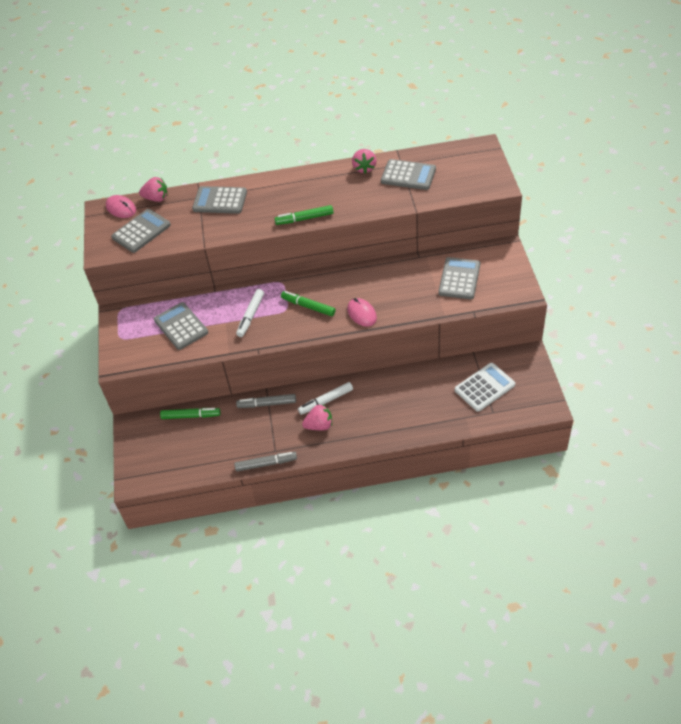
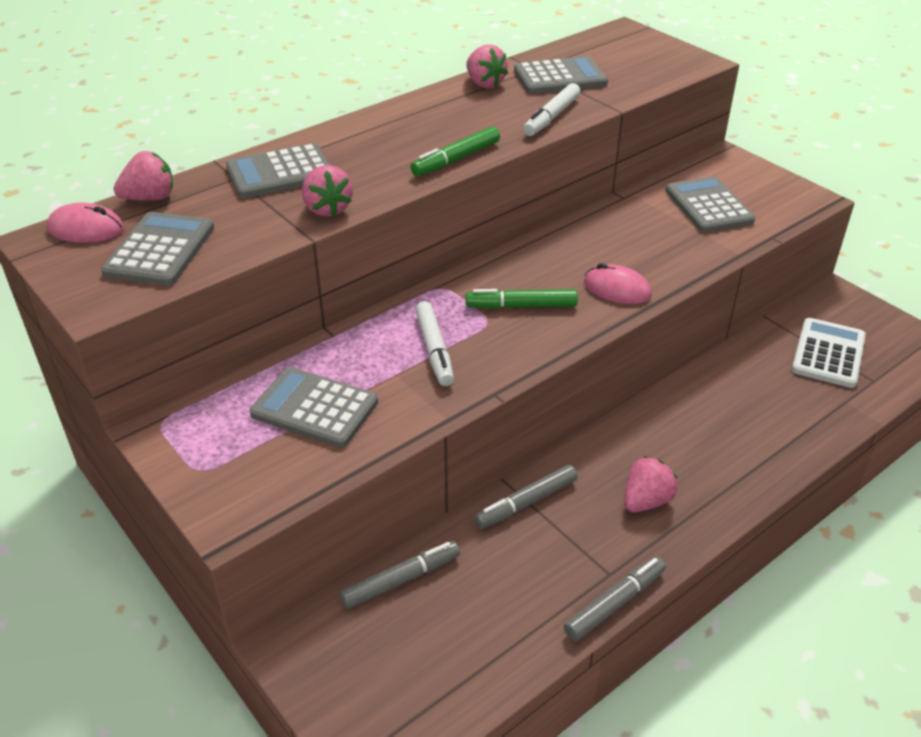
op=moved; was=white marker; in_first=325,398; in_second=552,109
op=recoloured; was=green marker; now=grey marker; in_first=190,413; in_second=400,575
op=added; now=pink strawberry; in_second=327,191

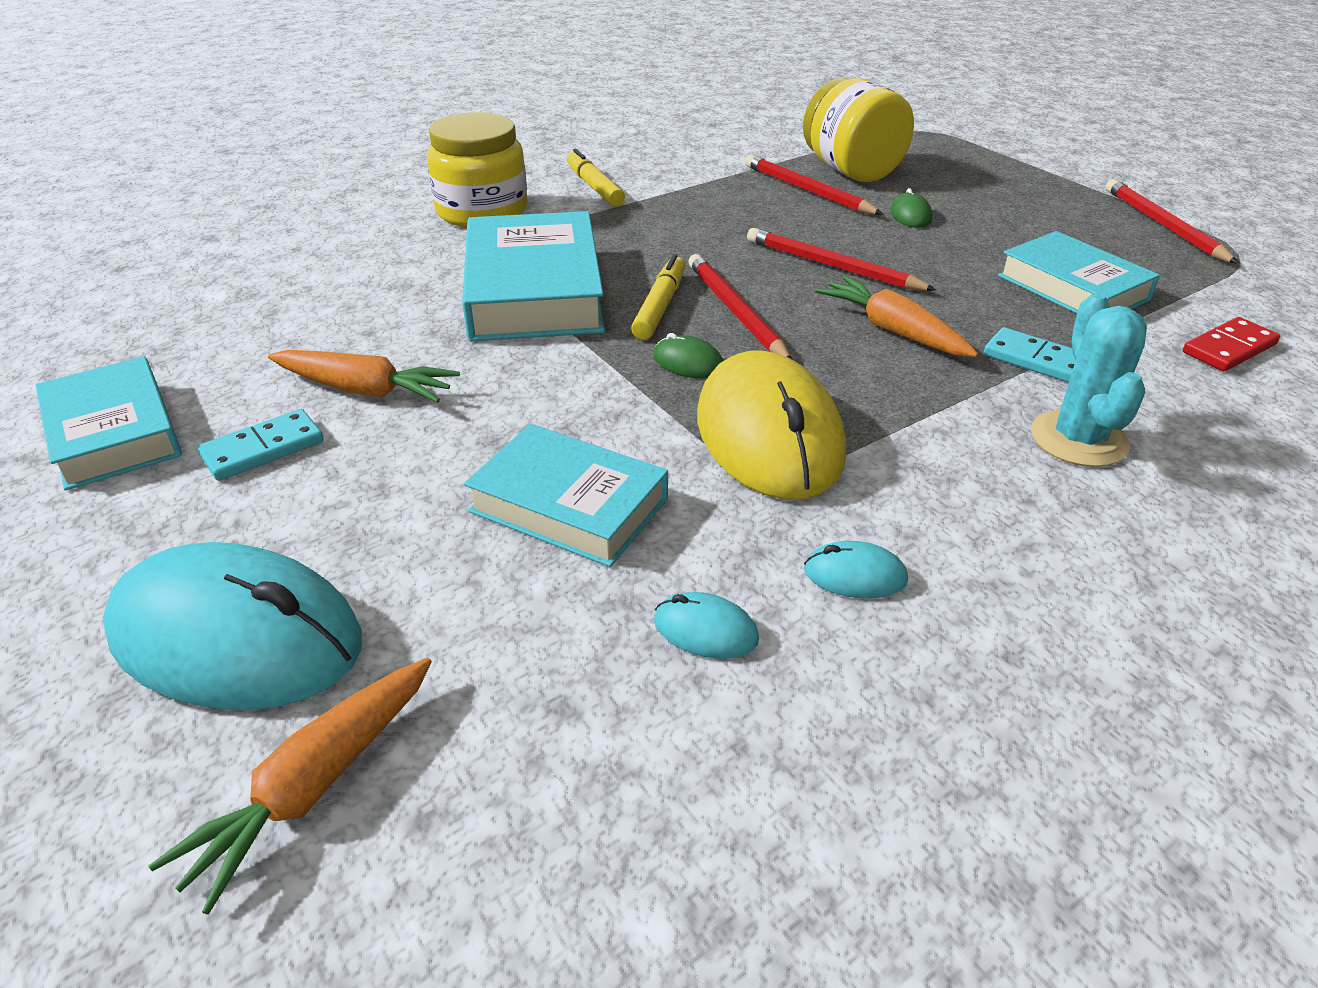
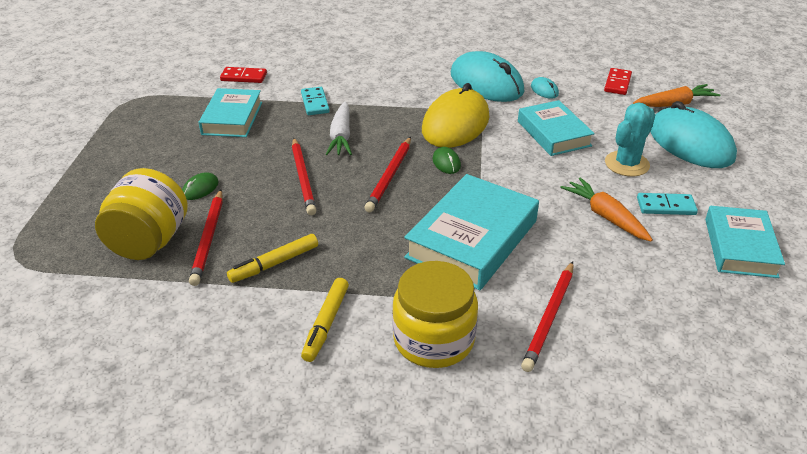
op=moved; was=red pencil; in_first=1172,221; in_second=547,316
op=moved; was=yellow marker; in_first=658,297; in_second=272,258
op=recoloured; was=orange carrot; now=white carrot; in_first=896,316; in_second=339,128
op=moved; was=turquoise cactus; in_first=1089,380; in_second=630,140
op=resized; was=turquoise mouse; in_first=856,570; in_second=487,76; ratio=2.49
op=added; now=red domino; in_second=618,81

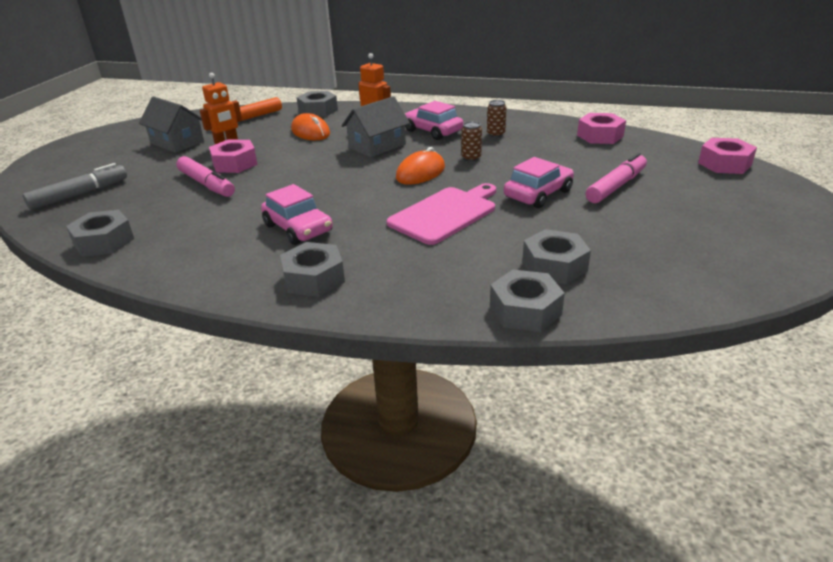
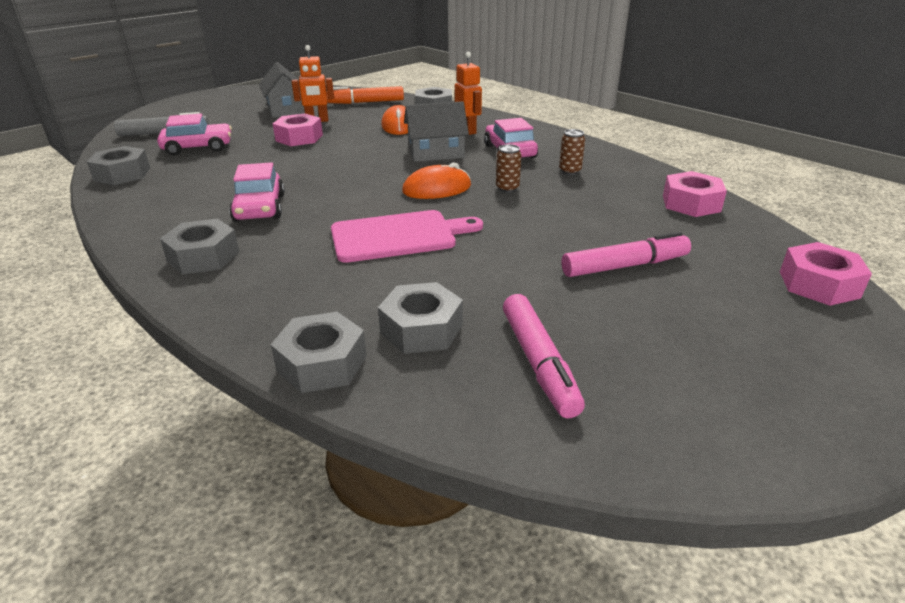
op=moved; was=pink marker; in_first=205,176; in_second=544,356
op=moved; was=pink car; in_first=539,182; in_second=194,135

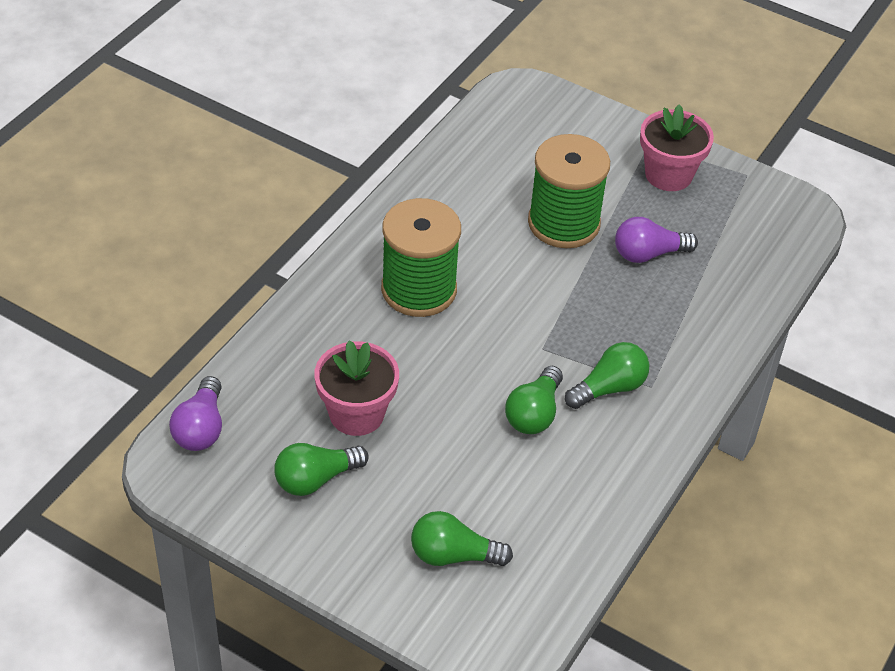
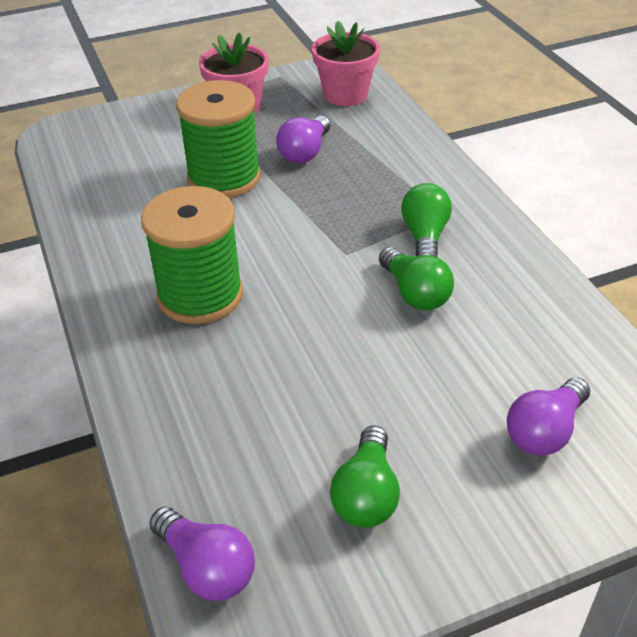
op=moved; was=pink flower pot; in_first=356,388; in_second=346,63
op=recoloured; was=green light bulb; now=purple light bulb; in_first=462,538; in_second=548,417

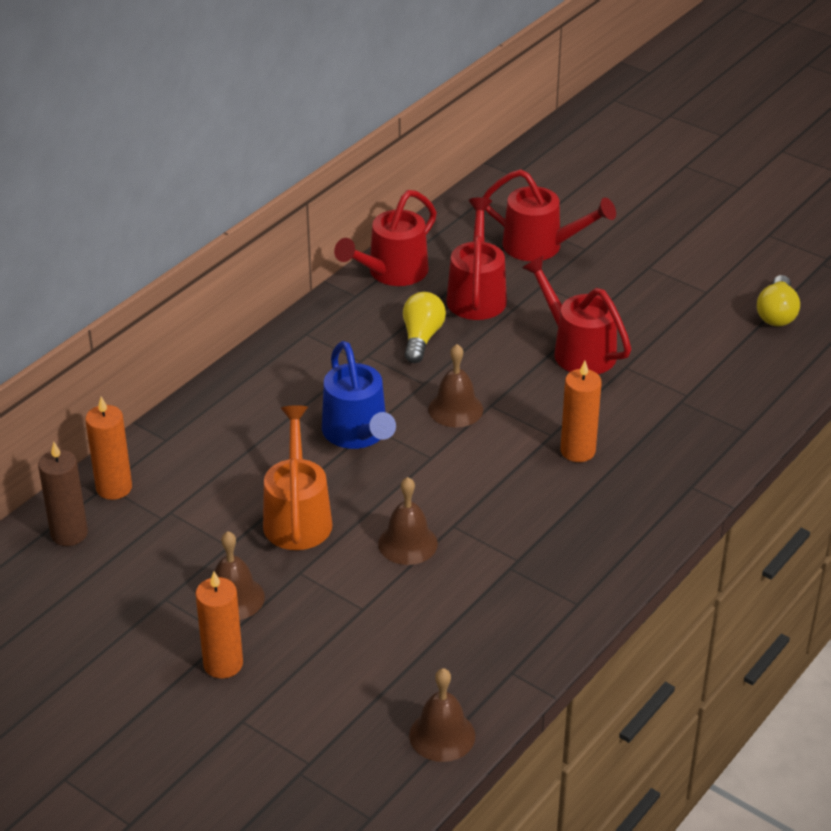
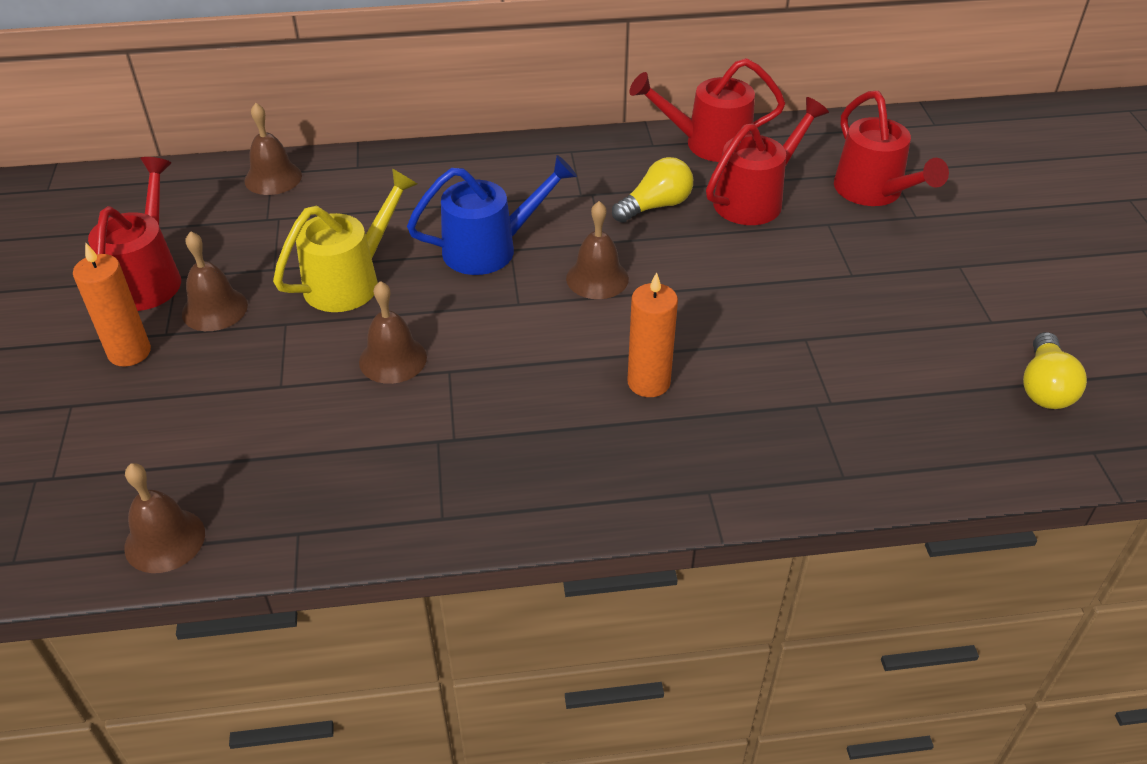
op=moved; was=red watering can; in_first=576,315; in_second=134,234
op=turned; was=yellow light bulb; in_first=778,300; in_second=1055,370; clockwise=-45
op=turned; was=blue watering can; in_first=359,395; in_second=492,215; clockwise=-135
op=replaced; was=orange candle; now=brown bell; in_first=108,448; in_second=273,149
op=recoloured; was=orange watering can; now=yellow watering can; in_first=298,477; in_second=345,240
op=removed; was=brown candle; in_first=63,494

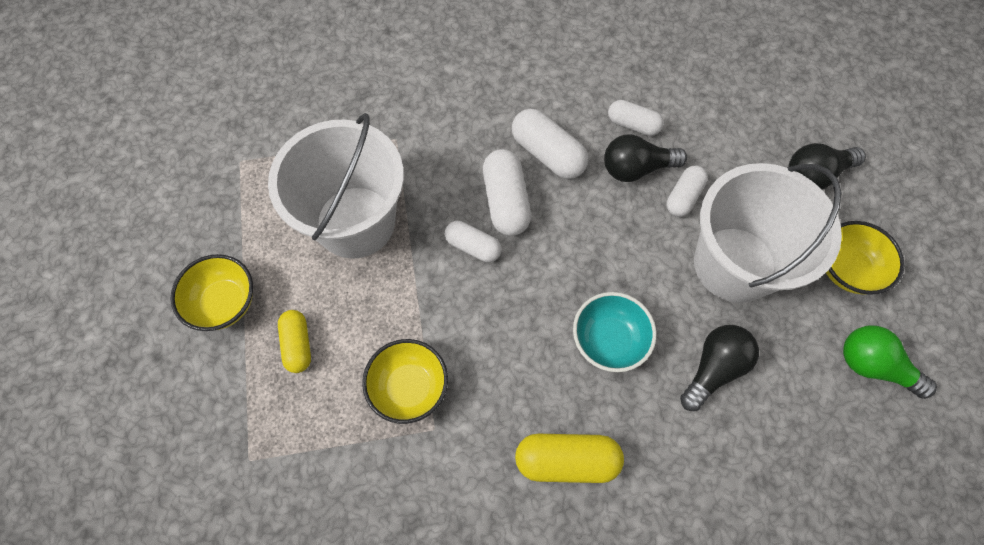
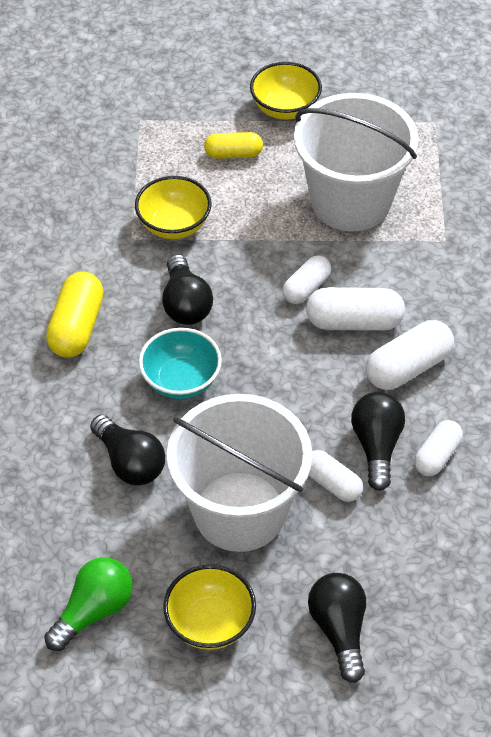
op=added; now=black light bulb; in_second=187,289

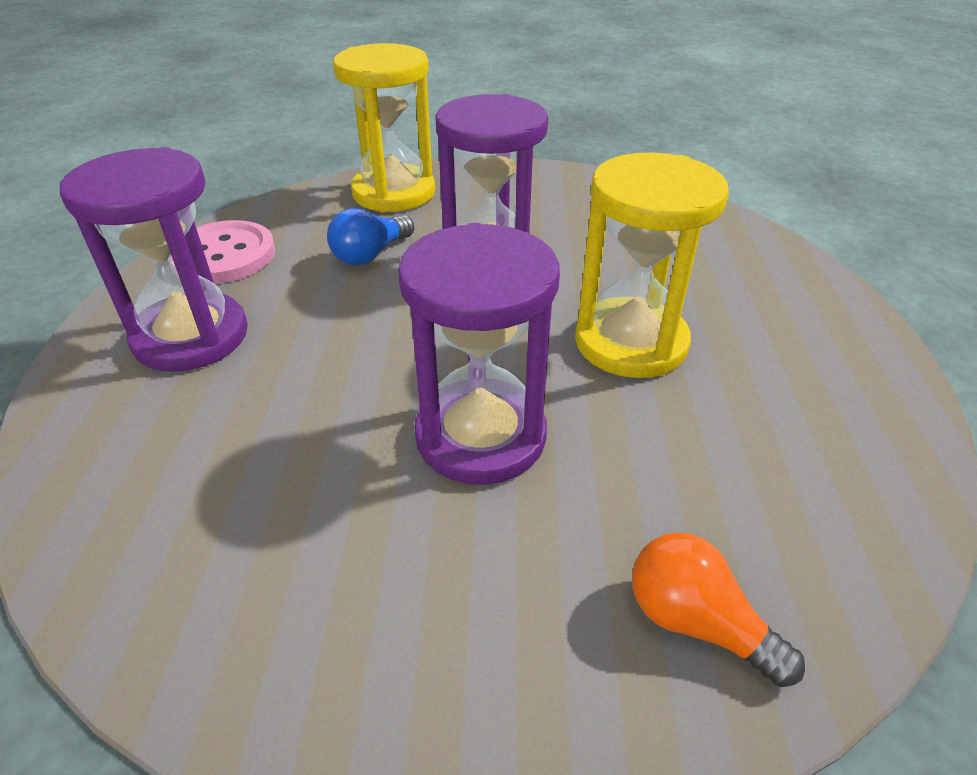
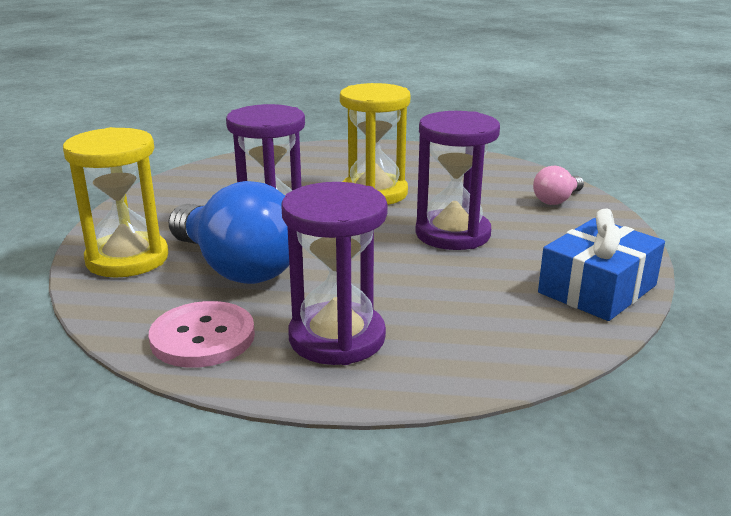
op=resized; was=blue light bulb; in_first=370,236; in_second=228,232; ratio=2.09
op=recoloured; was=orange light bulb; now=pink light bulb; in_first=718,609; in_second=558,185
op=added; now=blue gift; in_second=601,265

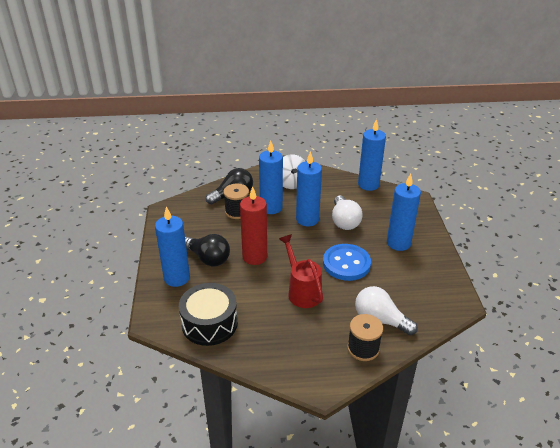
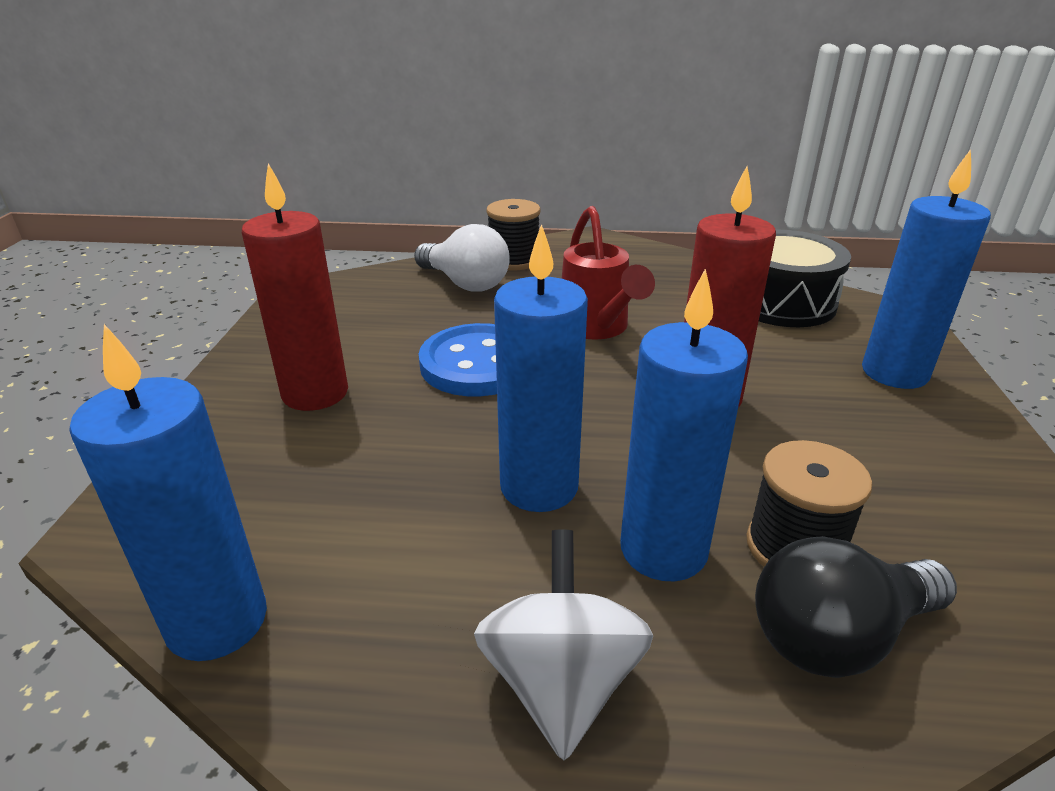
op=recoloured; was=blue candle; now=red candle; in_first=404,212; in_second=295,287
op=removed; was=white light bulb; in_first=347,212
op=removed; was=black light bulb; in_first=207,250

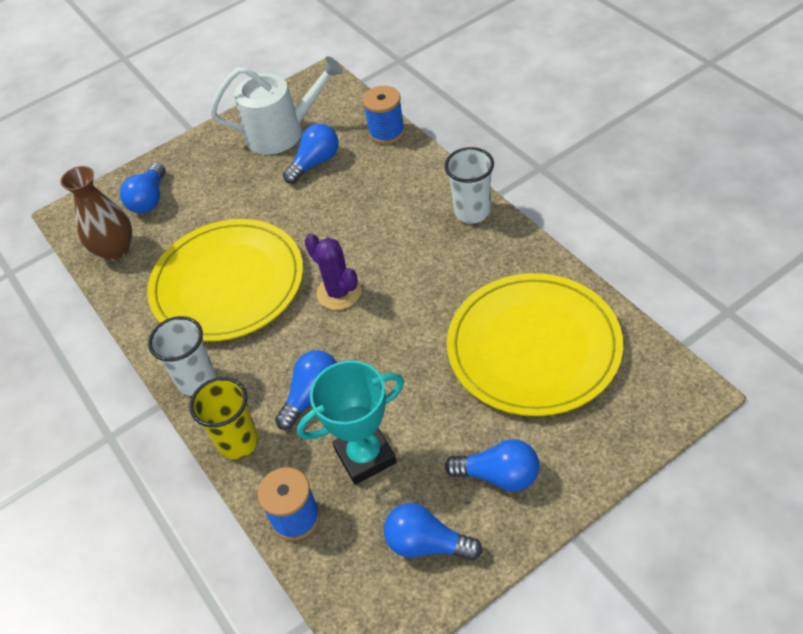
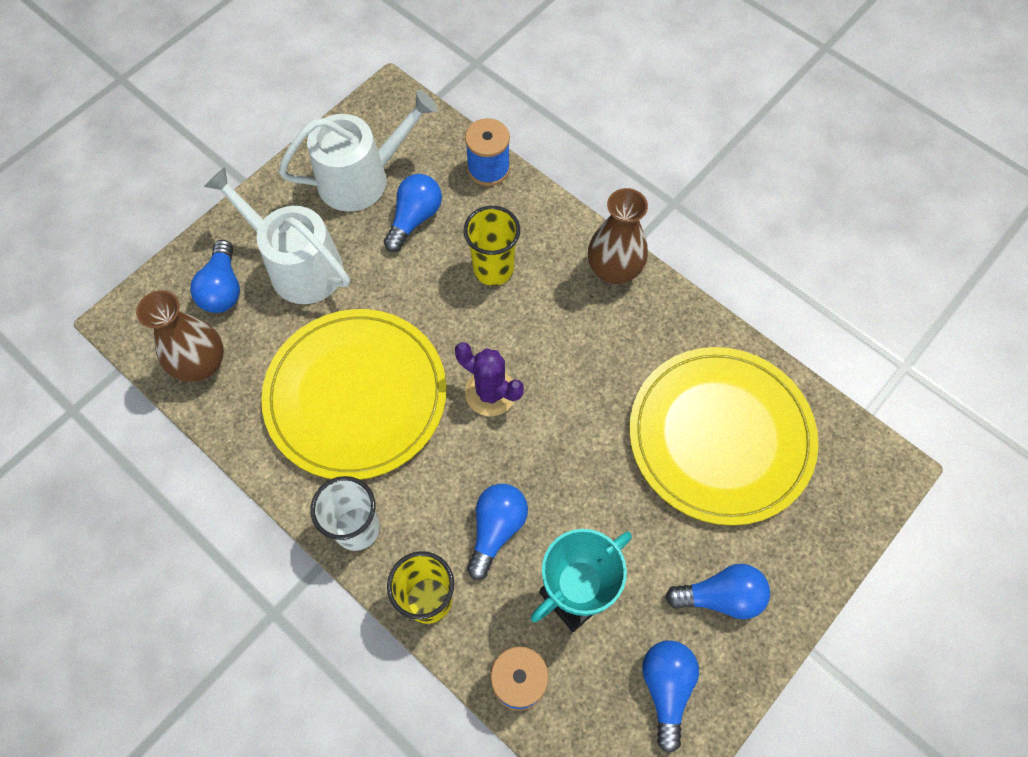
op=replaced; was=white cup; now=brown vase; in_first=469,185; in_second=618,236
op=turned; was=blue light bulb; in_first=433,532; in_second=670,697; clockwise=90
op=added; now=white watering can; in_second=277,235
op=added; now=yellow cup; in_second=492,246

